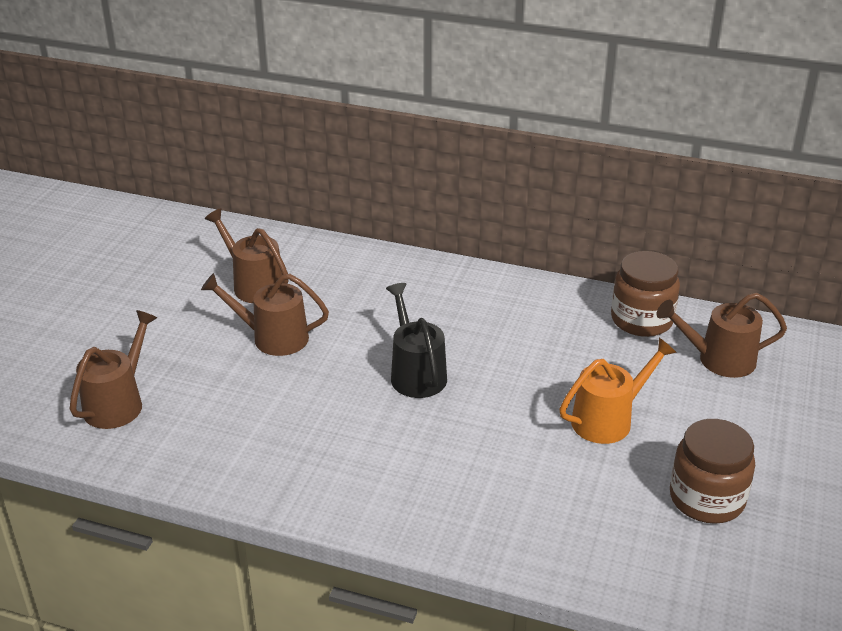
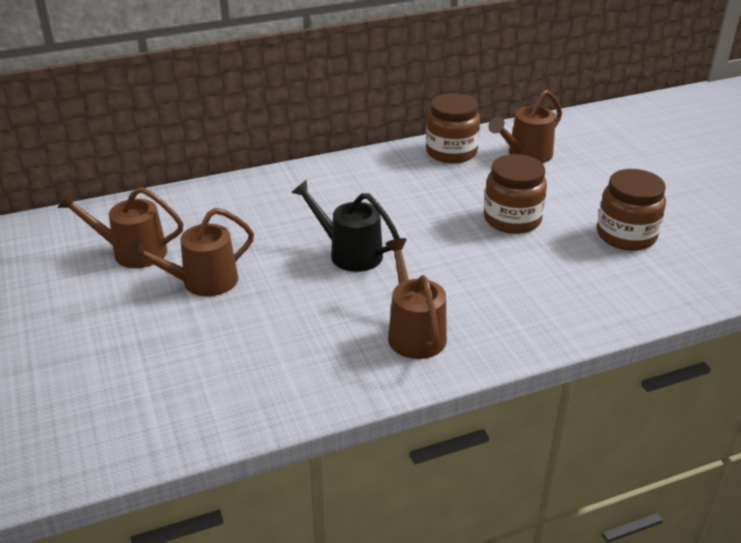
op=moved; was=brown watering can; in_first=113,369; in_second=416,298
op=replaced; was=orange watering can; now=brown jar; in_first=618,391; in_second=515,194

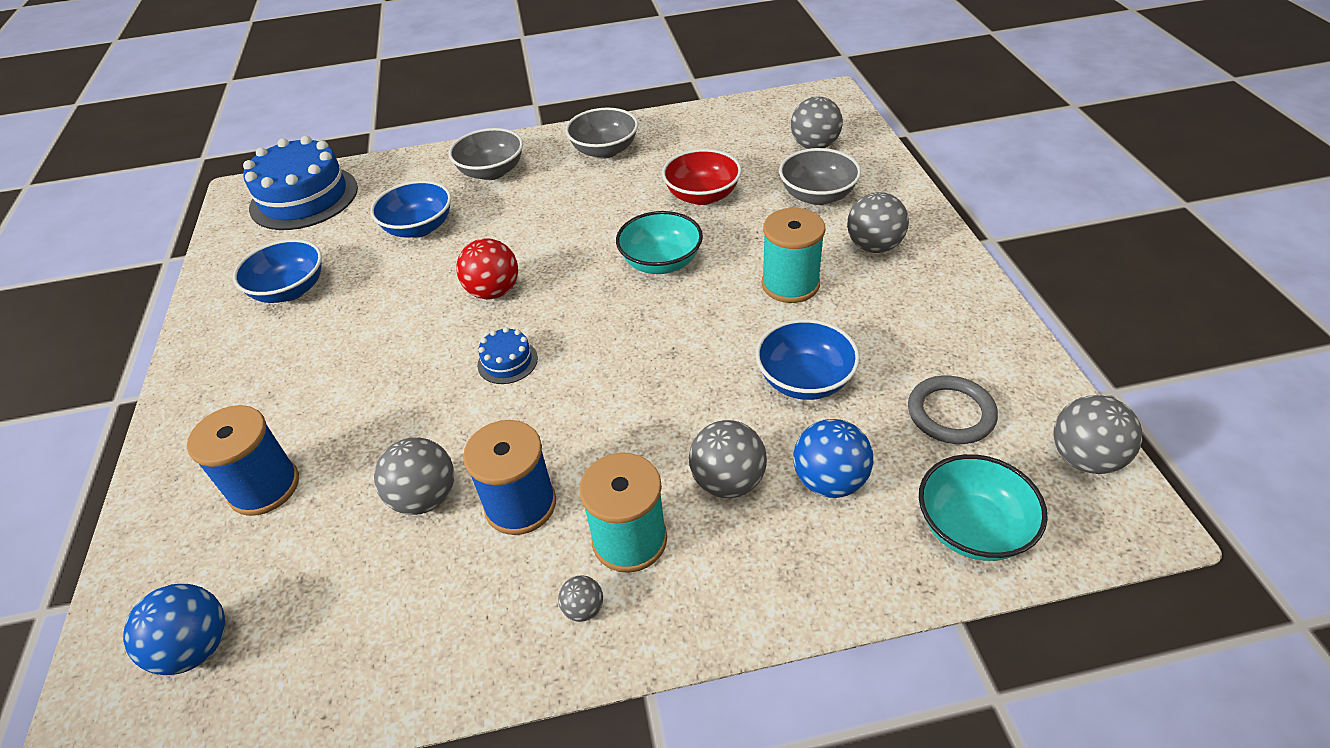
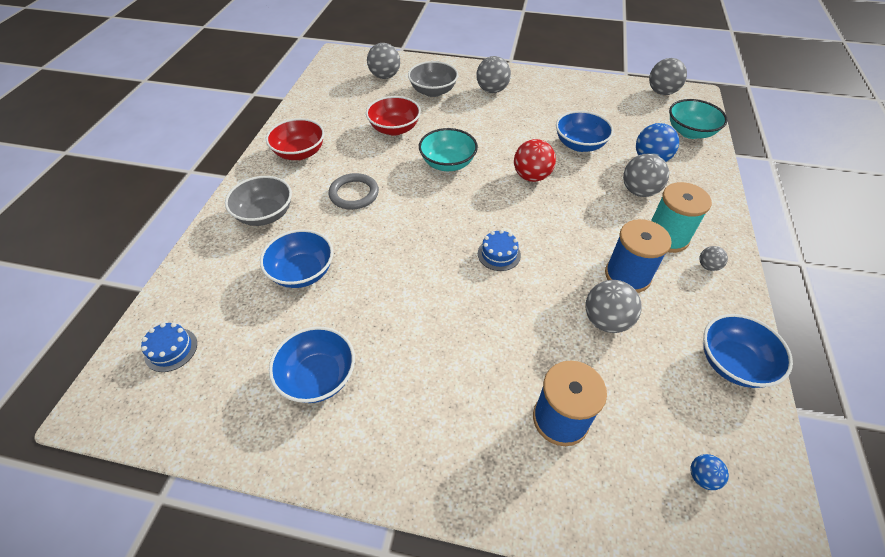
op=recoloured; was=grey bowl; now=red bowl; in_first=601,133; in_second=295,139
op=resized; was=blue cake; in_first=300,183; in_second=169,347; ratio=0.45
op=removed; was=turquoise spool; in_first=793,255
op=moved; was=red ball; in_first=487,269; in_second=535,160
op=moved; was=grey ring; in_first=953,410; in_second=354,191
op=resized; was=blue ball; in_first=174,629; in_second=709,472; ratio=0.52
op=added; now=blue bowl; in_second=748,351

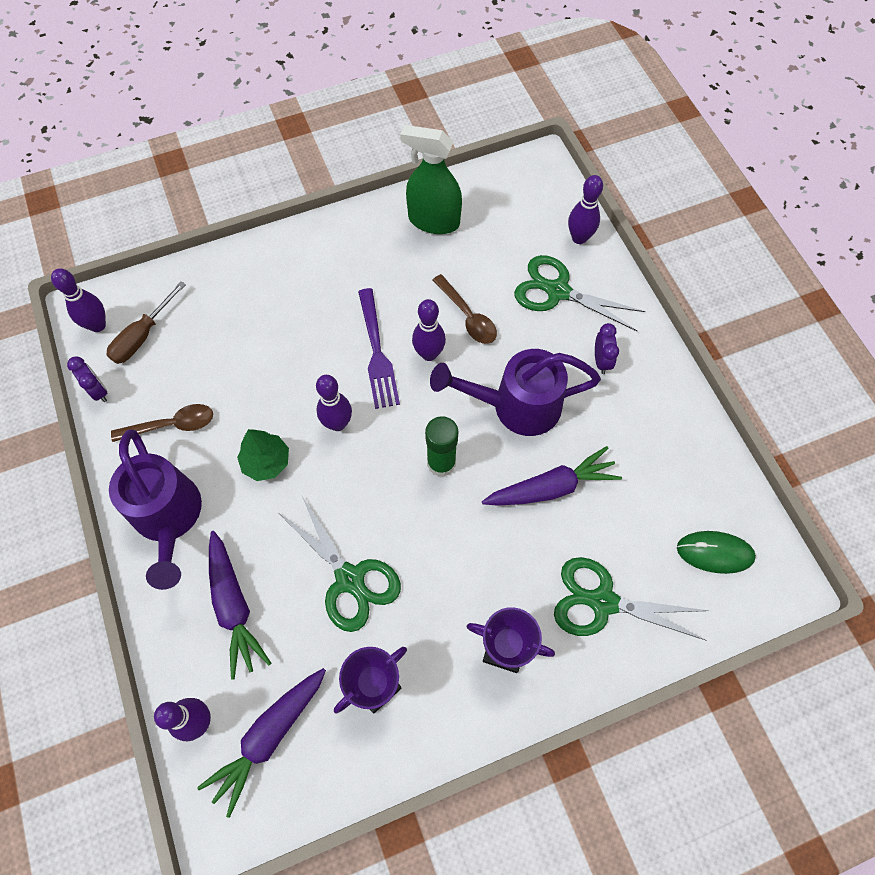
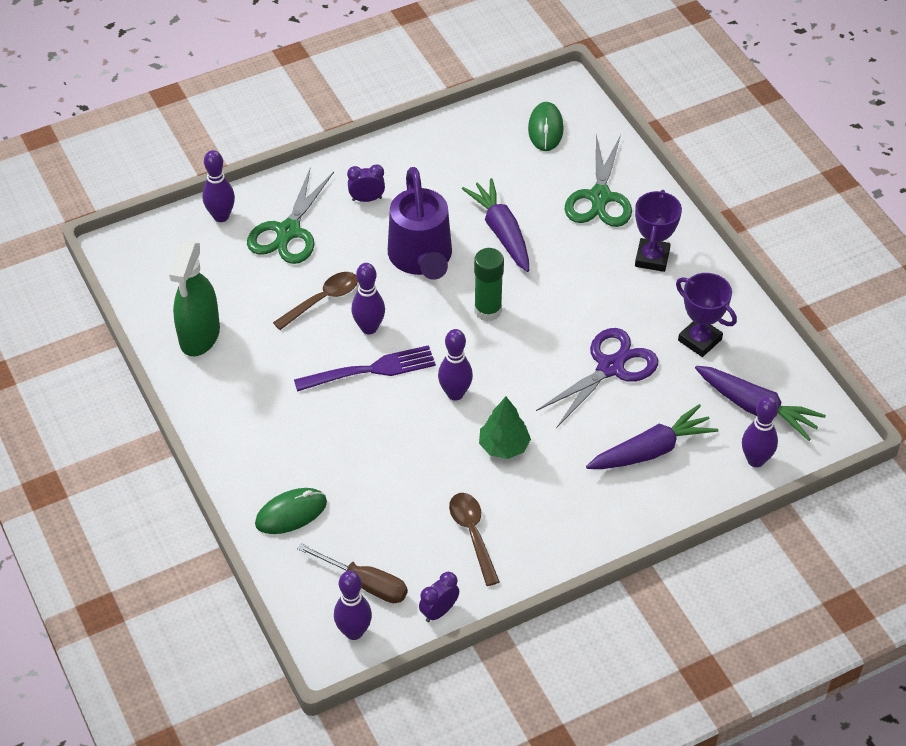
op=removed; was=purple watering can; in_first=155,510
op=recoloured; was=green scissors; now=purple scissors; in_first=340,564; in_second=597,378
op=added; now=green mouse; in_second=291,511

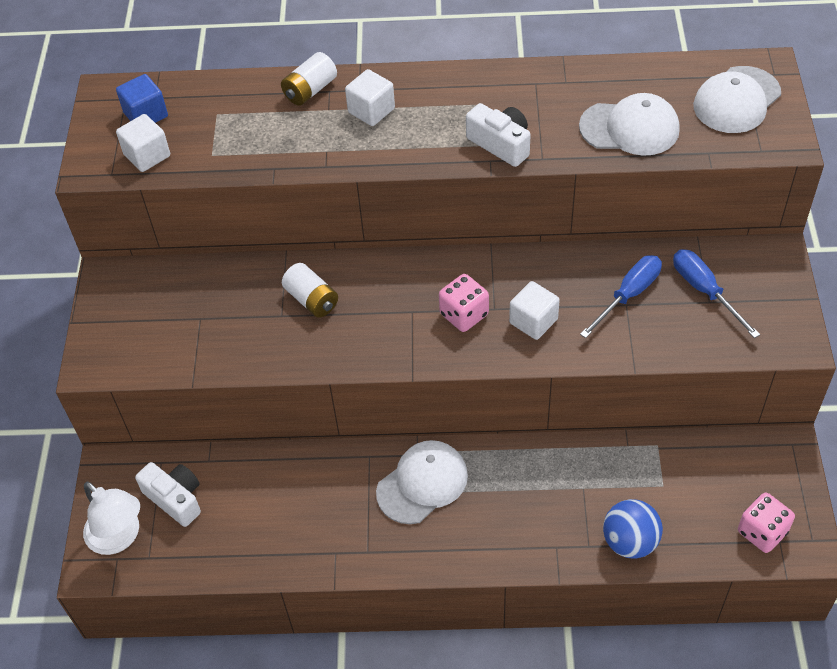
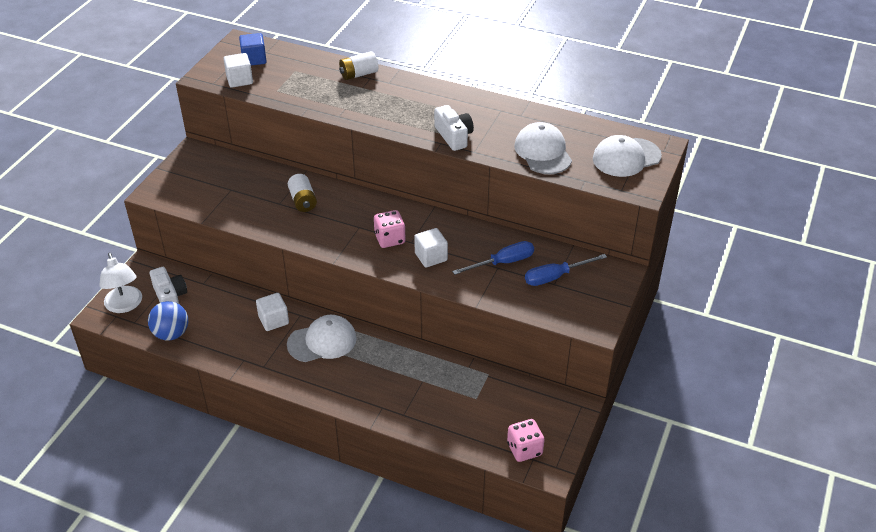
op=moved; was=white cube; in_first=370,97; in_second=272,312
op=turned; was=white cap; in_first=629,124; in_second=543,148; clockwise=-135
op=turned; was=blue screwdriver; in_first=716,293; in_second=566,270; clockwise=-105
op=moved; was=blue ball; in_first=633,529; in_second=168,321

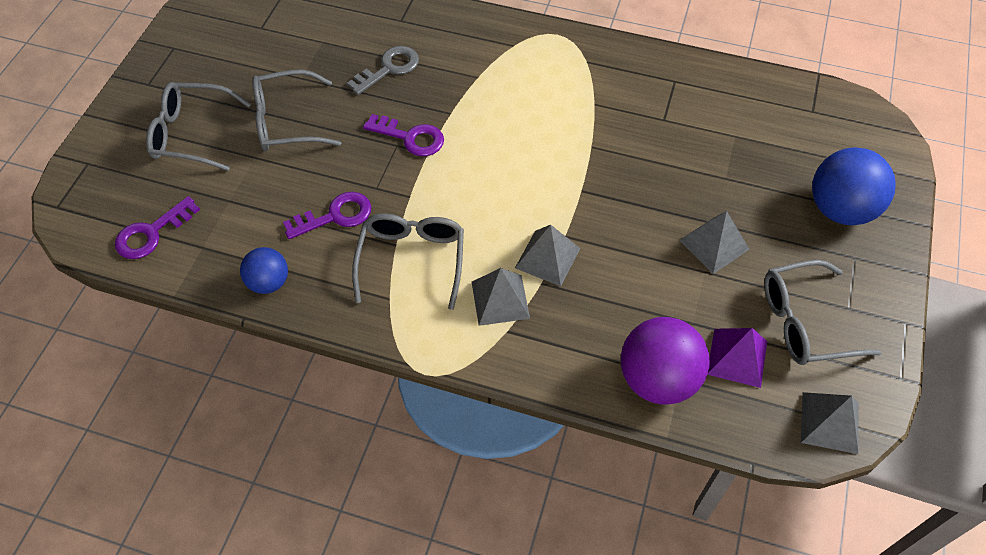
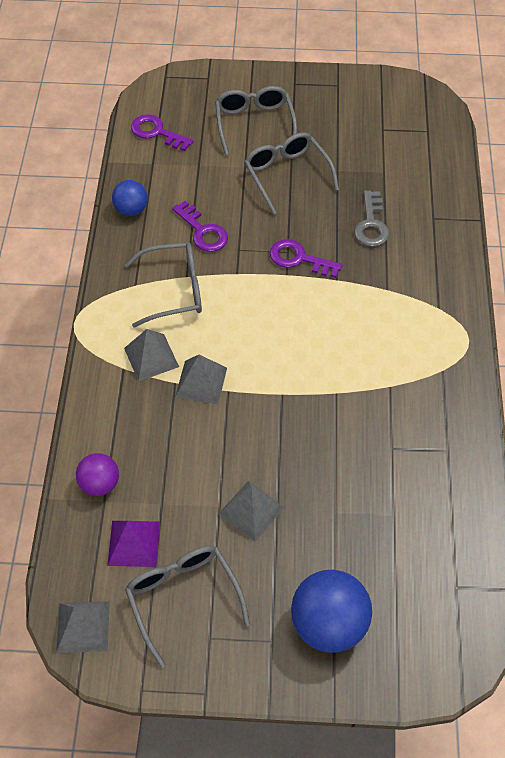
op=turned; was=grey key; in_first=383,70; in_second=371,218; clockwise=60
op=turned; was=purple key; in_first=403,135; in_second=306,258; clockwise=105
op=resized; was=purple ball; in_first=665,361; in_second=97,474; ratio=0.58

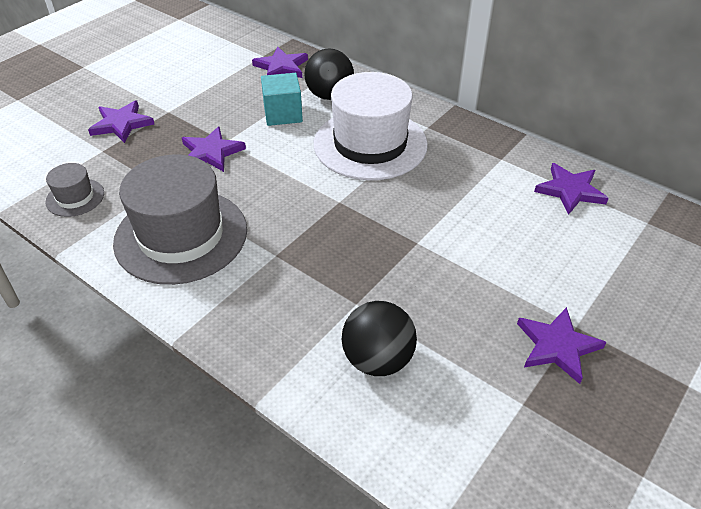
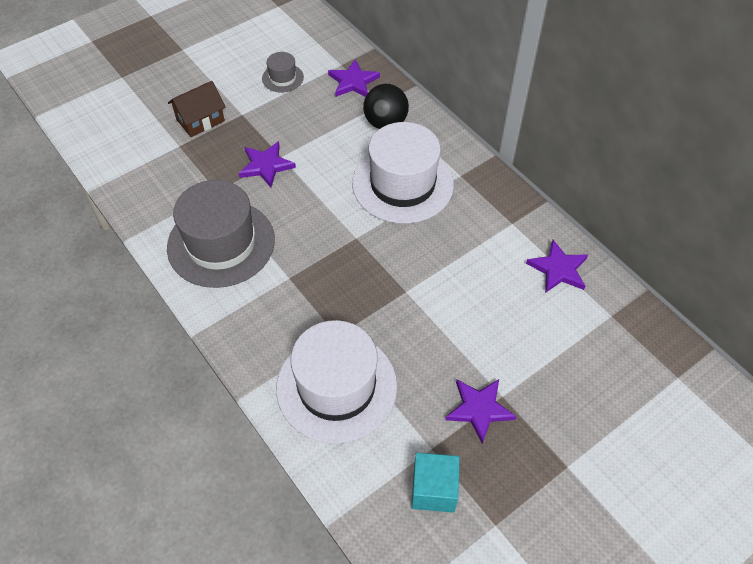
op=moved; was=turquoise cube; in_first=282,99; in_second=436,483
op=replaced; was=purple star; now=brown house; in_first=121,121; in_second=197,109
op=moved; was=grey hat; in_first=74,190; in_second=283,72
op=replaced; was=black ball; now=white hat; in_first=379,338; in_second=336,382

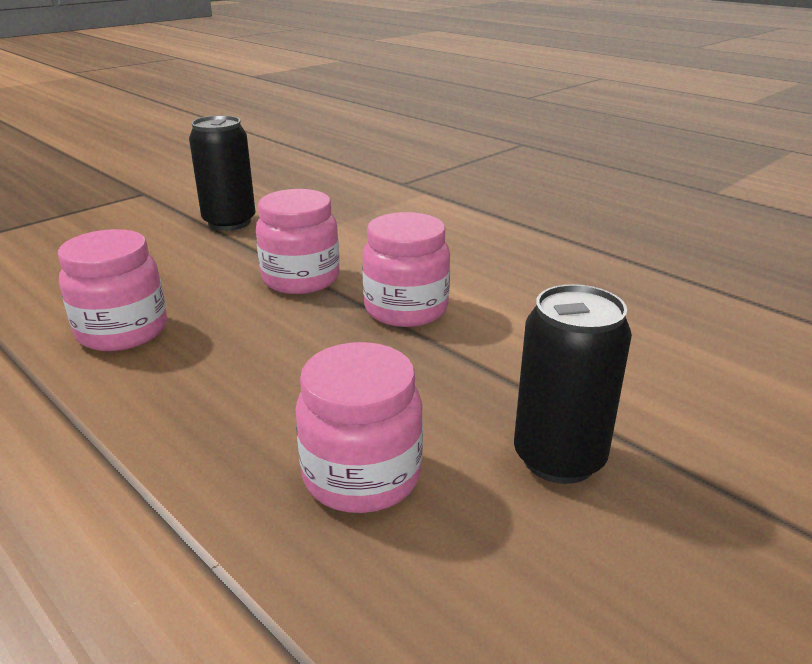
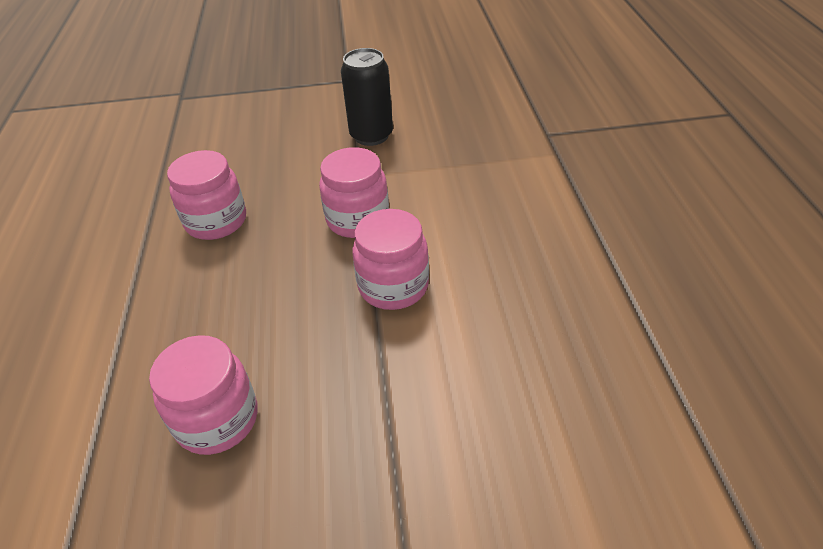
op=removed; was=black can; in_first=573,384

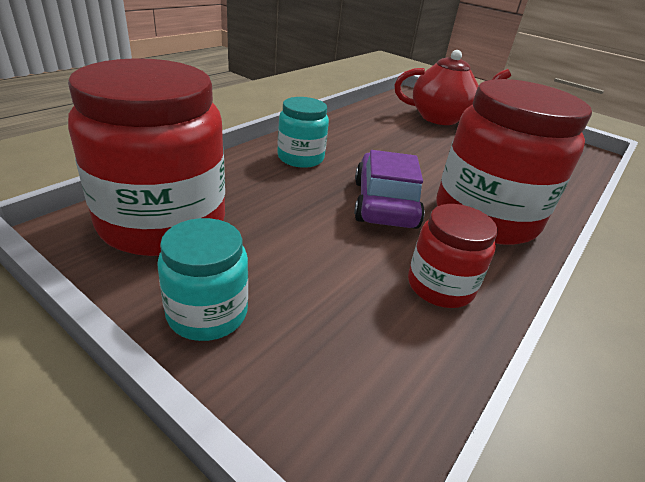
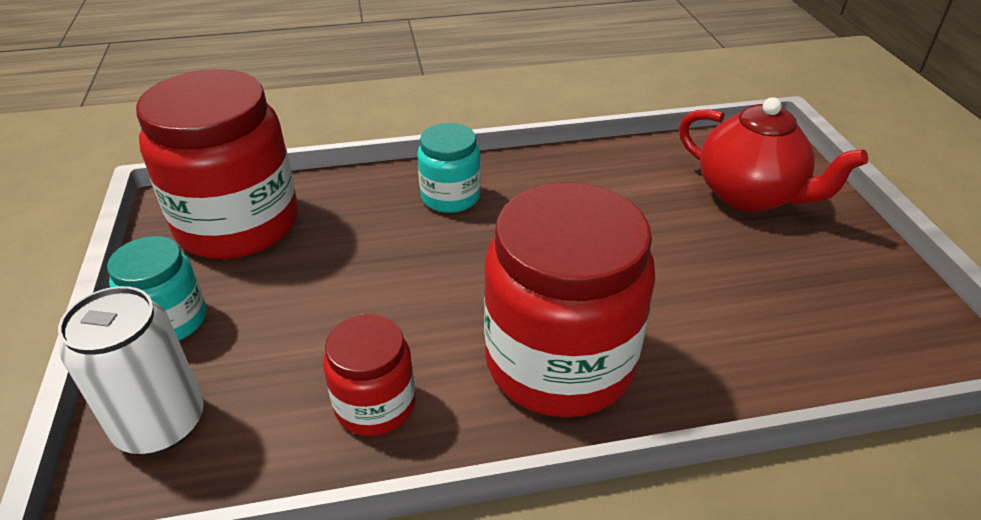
op=removed; was=purple car; in_first=389,189
op=added; now=white can; in_second=131,370

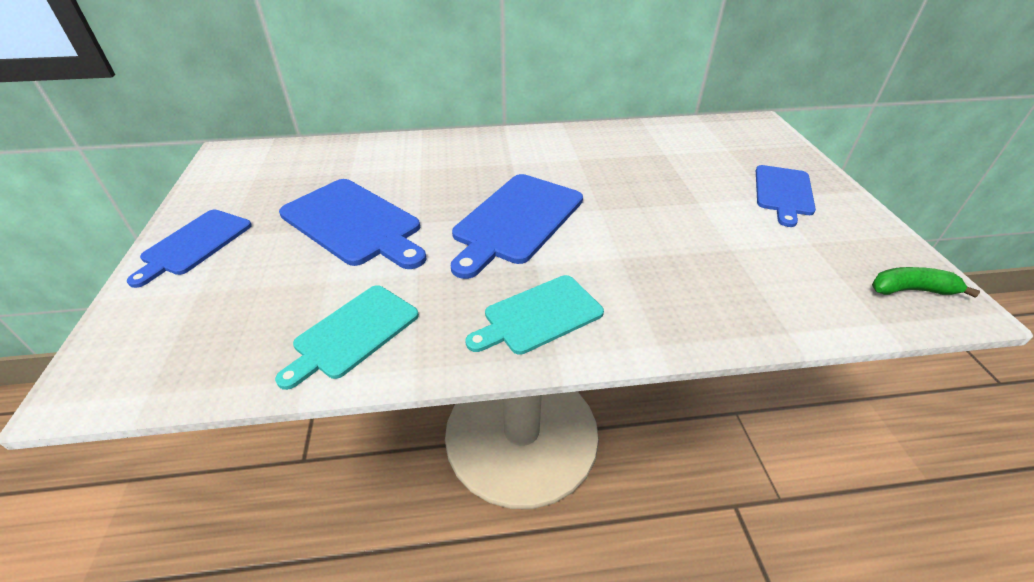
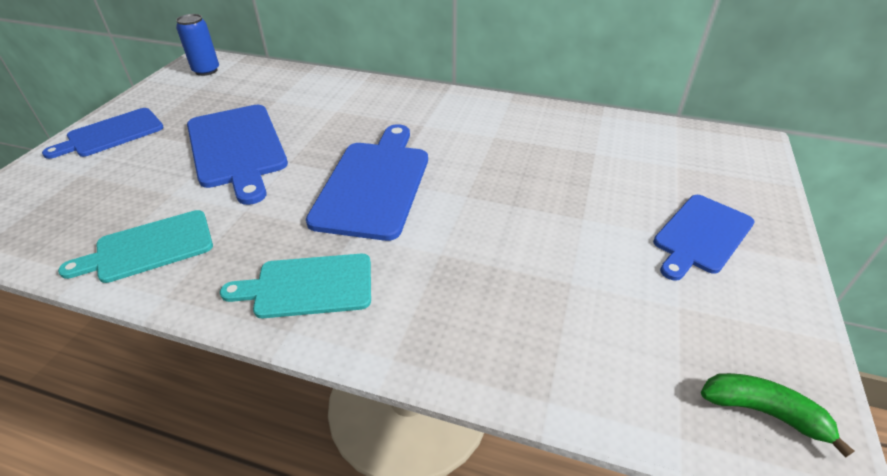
op=turned; was=blue cutting board; in_first=517,226; in_second=367,182; clockwise=135
op=added; now=blue can; in_second=197,45

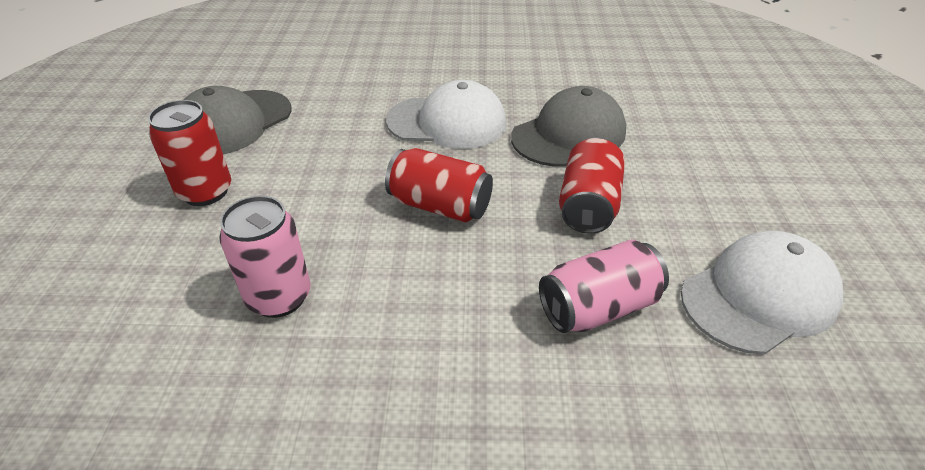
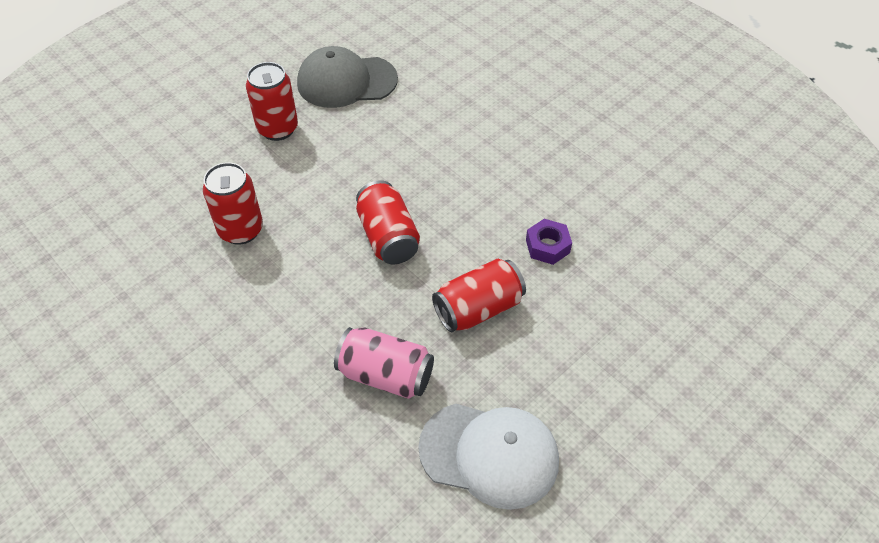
op=removed; was=white cap; in_first=446,114
op=replaced; was=grey cap; now=purple nut; in_first=568,126; in_second=549,242
op=recoloured; was=pink can; now=red can; in_first=265,257; in_second=233,203

